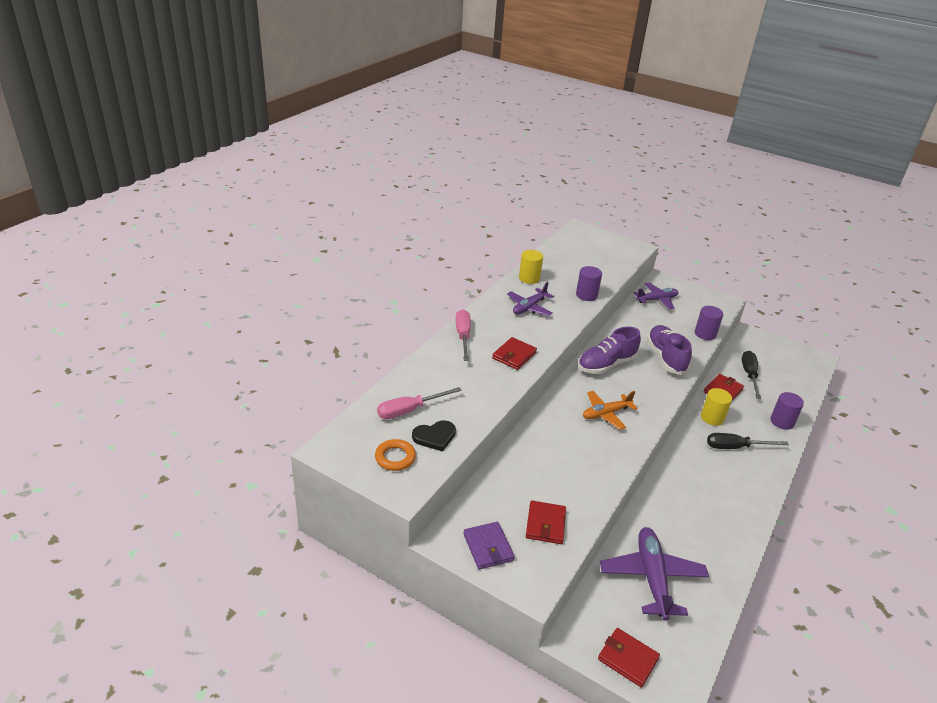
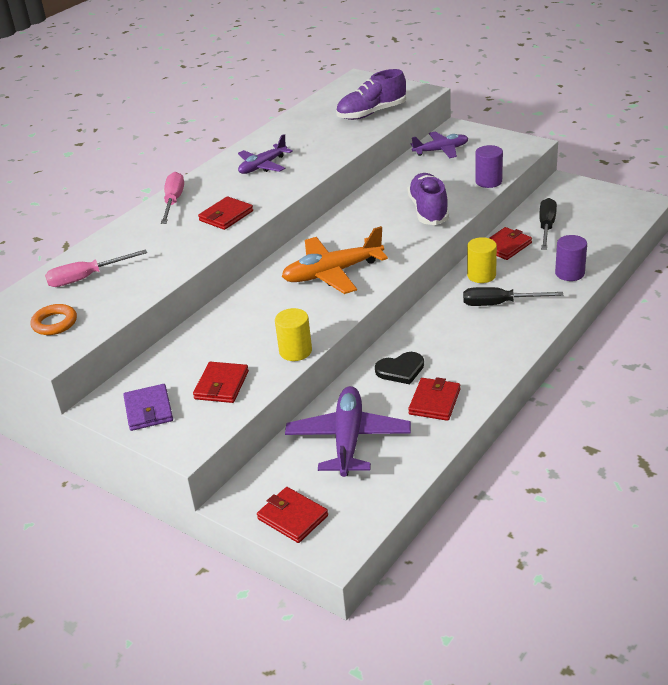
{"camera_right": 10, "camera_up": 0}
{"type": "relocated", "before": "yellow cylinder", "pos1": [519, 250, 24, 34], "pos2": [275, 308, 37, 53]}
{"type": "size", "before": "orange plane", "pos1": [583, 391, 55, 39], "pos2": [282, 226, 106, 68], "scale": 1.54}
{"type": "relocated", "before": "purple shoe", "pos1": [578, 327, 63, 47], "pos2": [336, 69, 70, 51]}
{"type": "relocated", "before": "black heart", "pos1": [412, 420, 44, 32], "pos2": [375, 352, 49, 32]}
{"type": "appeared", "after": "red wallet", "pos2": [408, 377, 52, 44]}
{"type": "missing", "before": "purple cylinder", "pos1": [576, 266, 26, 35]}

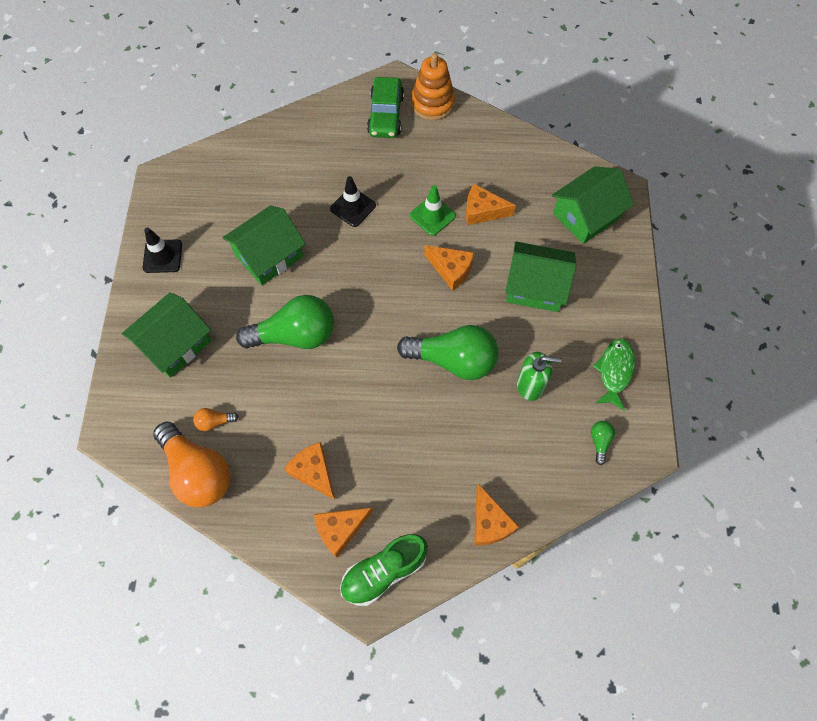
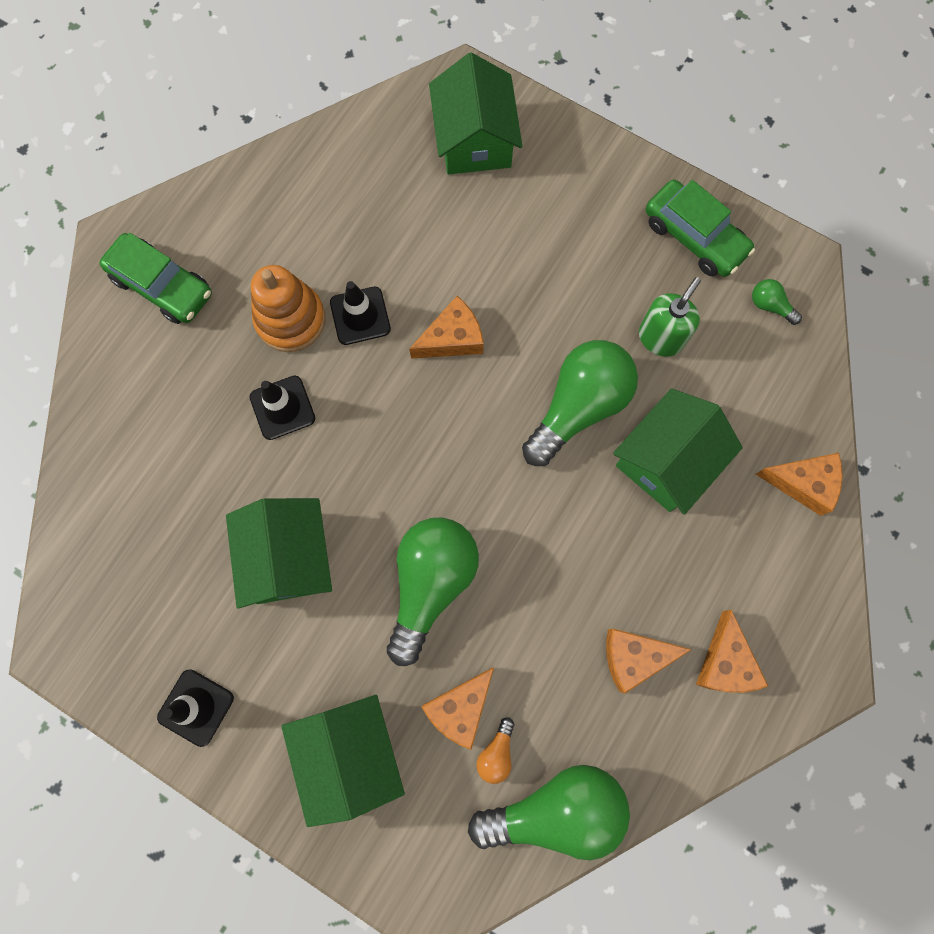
{"camera_right": -60, "camera_up": 10}
{"type": "relocated", "before": "orange stacking toy", "pos1": [411, 53, 44, 67], "pos2": [251, 265, 75, 87]}
{"type": "colour", "before": "green traffic cone", "after": "black traffic cone", "pos1": [410, 185, 46, 51], "pos2": [330, 281, 61, 64]}
{"type": "relocated", "before": "orange cheese", "pos1": [466, 184, 50, 41], "pos2": [421, 667, 73, 83]}
{"type": "colour", "before": "orange light bulb", "after": "green light bulb", "pos1": [153, 422, 78, 86], "pos2": [468, 765, 162, 95]}
{"type": "relocated", "before": "green house", "pos1": [505, 241, 71, 71], "pos2": [613, 388, 130, 127]}
{"type": "exchanged", "before": "green fish", "after": "green car", "pos1": [593, 339, 42, 72], "pos2": [646, 180, 109, 97]}
{"type": "missing", "before": "green shoe", "pos1": [340, 534, 88, 72]}

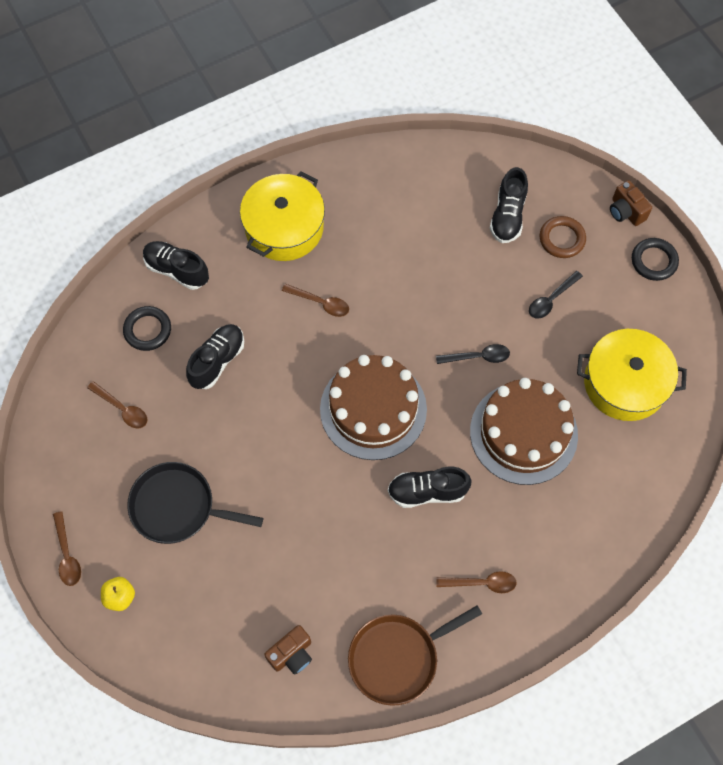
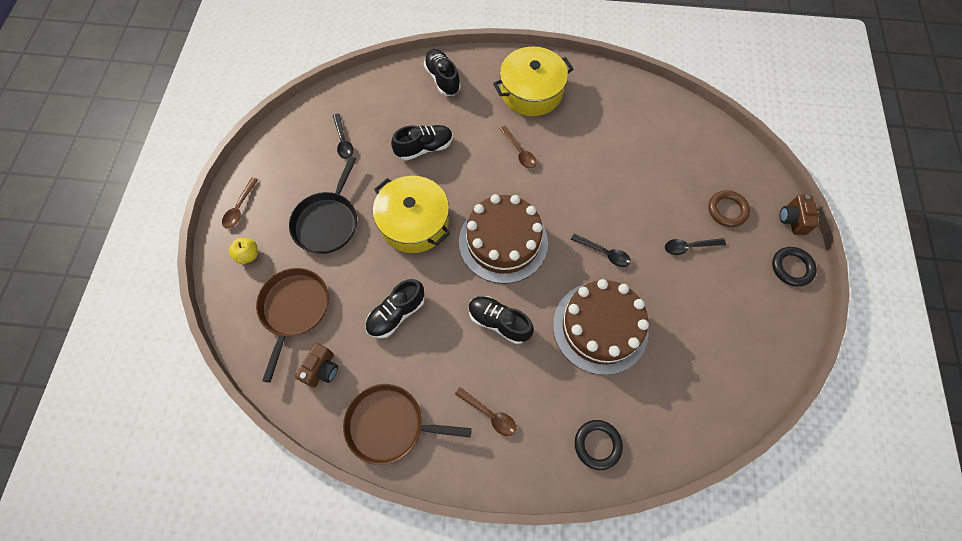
{"camera_right": 35, "camera_up": 0}
{"type": "appeared", "after": "brown pan", "pos2": [256, 268, 73, 115]}
{"type": "spun", "before": "black pan", "pos1": [127, 462, 136, 82], "pos2": [289, 156, 68, 98], "turn": -120}
{"type": "spun", "before": "brown camera", "pos1": [264, 625, 48, 50], "pos2": [295, 343, 43, 45], "turn": -60}
{"type": "colour", "before": "brown spoon", "after": "black spoon", "pos1": [87, 381, 60, 47], "pos2": [333, 114, 21, 45]}
{"type": "relocated", "before": "black shoe", "pos1": [490, 167, 38, 76], "pos2": [365, 279, 60, 59]}
{"type": "relocated", "before": "yellow pot", "pos1": [577, 329, 110, 92], "pos2": [373, 176, 77, 77]}
{"type": "relocated", "before": "black ring", "pos1": [123, 306, 48, 45], "pos2": [575, 420, 48, 50]}

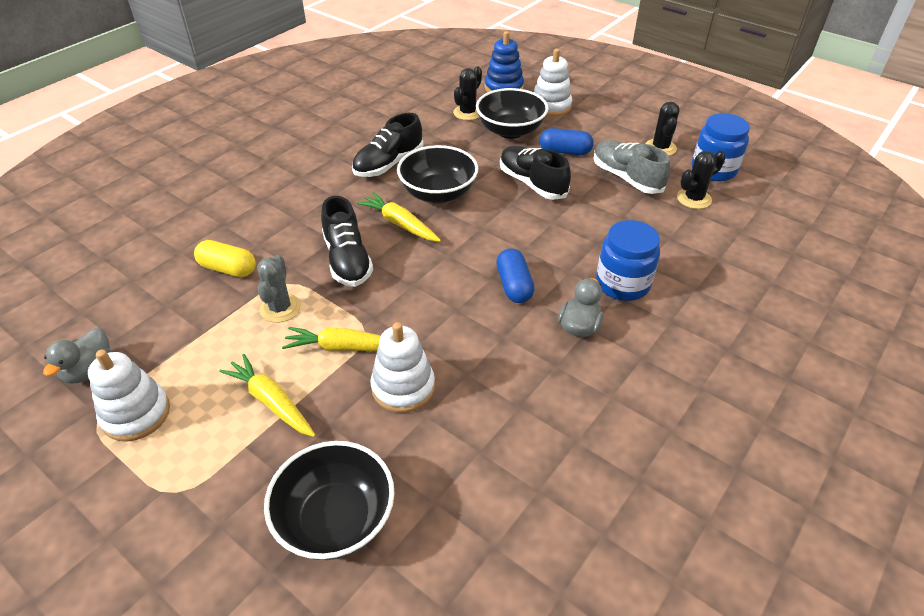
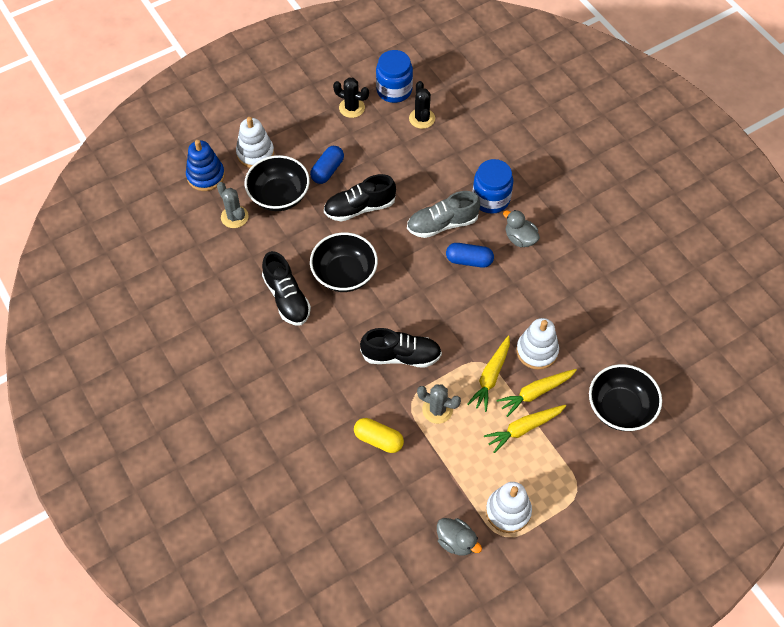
{"camera_right": -70, "camera_up": 15}
{"type": "colour", "before": "black cactus", "after": "grey cactus", "pos1": [453, 66, 29, 54], "pos2": [217, 182, 32, 46]}
{"type": "spun", "before": "yellow capsule", "pos1": [194, 240, 62, 37], "pos2": [354, 418, 50, 35], "turn": 75}
{"type": "relocated", "before": "grey shoe", "pos1": [593, 140, 77, 54], "pos2": [407, 191, 73, 47]}
{"type": "relocated", "before": "yellow carrot", "pos1": [357, 192, 84, 50], "pos2": [497, 369, 80, 48]}

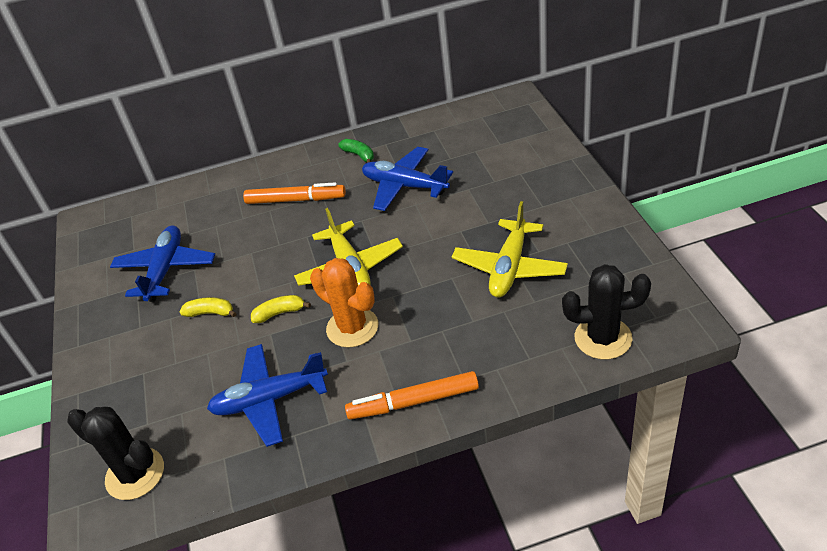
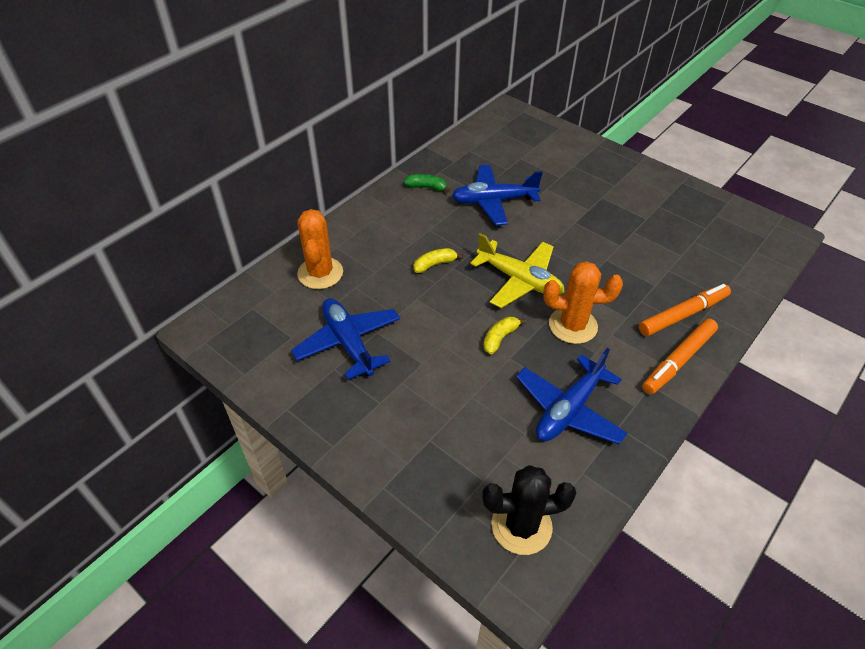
{"camera_right": -40, "camera_up": 5}
{"type": "appeared", "after": "orange cactus", "pos2": [297, 209, 46, 80]}
{"type": "relocated", "before": "yellow banana", "pos1": [180, 297, 57, 20], "pos2": [413, 248, 50, 25]}
{"type": "relocated", "before": "orange marker", "pos1": [243, 182, 103, 22], "pos2": [639, 284, 92, 52]}
{"type": "missing", "before": "yellow plane", "pos1": [452, 201, 116, 96]}
{"type": "missing", "before": "black cactus", "pos1": [562, 264, 89, 95]}

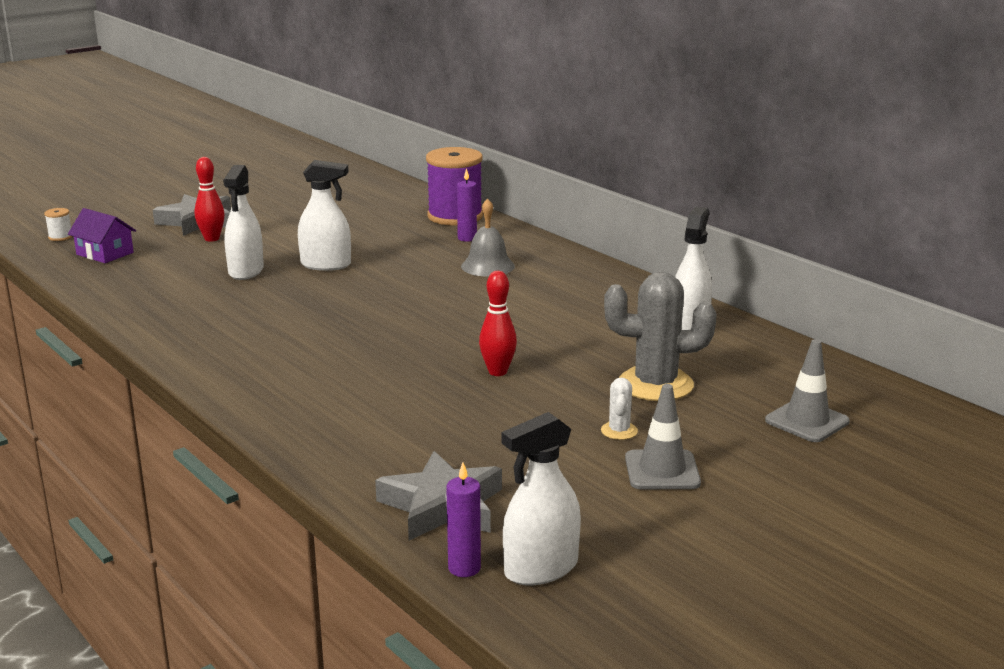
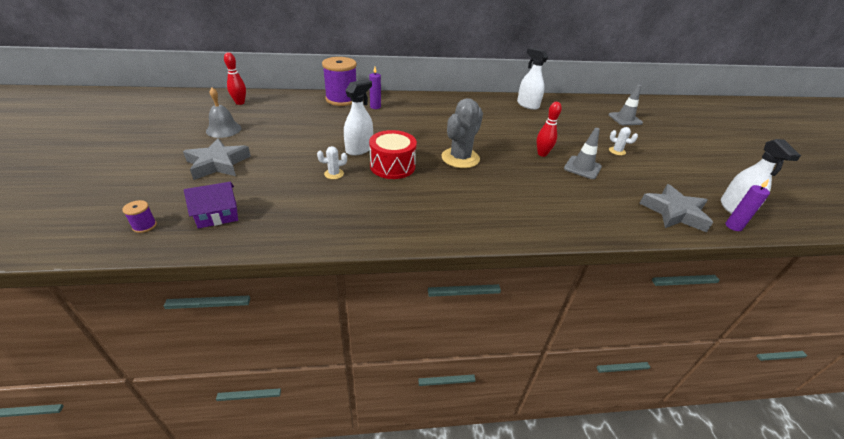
{"camera_right": -60, "camera_up": 15}
{"type": "colour", "before": "white spool", "after": "purple spool", "pos1": [44, 208, 29, 33], "pos2": [122, 200, 35, 33]}
{"type": "relocated", "before": "grey bell", "pos1": [461, 199, 54, 77], "pos2": [206, 88, 35, 50]}
{"type": "relocated", "before": "red bowling pin", "pos1": [195, 157, 30, 85], "pos2": [224, 52, 22, 53]}
{"type": "exchanged", "before": "white spray bottle", "after": "white cactus", "pos1": [223, 165, 41, 115], "pos2": [317, 146, 30, 33]}
{"type": "appeared", "after": "red drum", "pos2": [369, 130, 48, 49]}
{"type": "relocated", "before": "grey cactus", "pos1": [604, 272, 113, 129], "pos2": [441, 98, 42, 70]}
{"type": "relocated", "before": "grey traffic cone", "pos1": [625, 384, 76, 106], "pos2": [564, 128, 38, 51]}

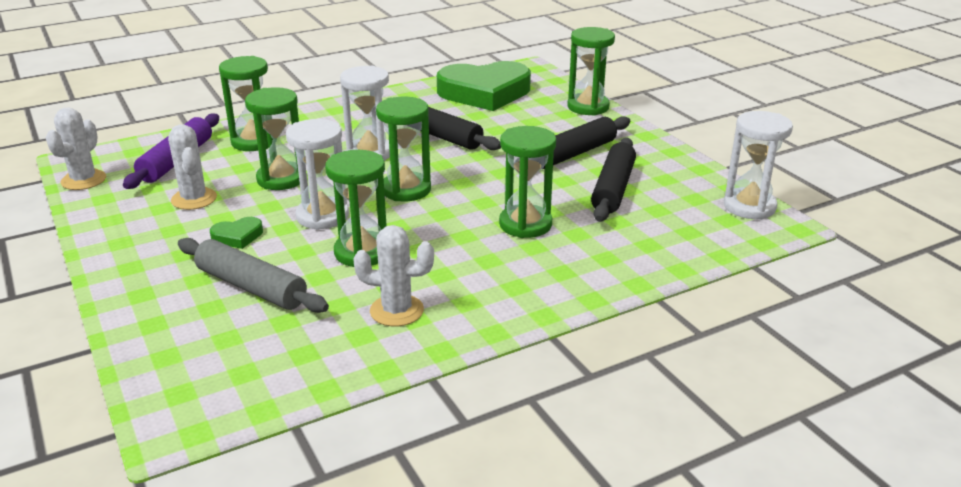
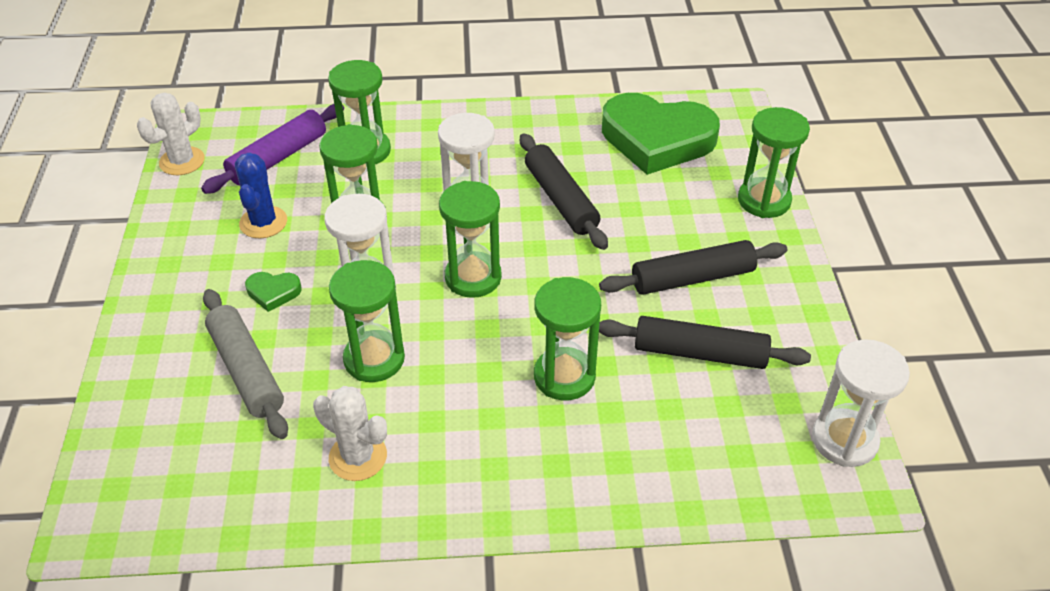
{"camera_right": 25, "camera_up": 15}
{"type": "colour", "before": "white cactus", "after": "blue cactus", "pos1": [168, 124, 49, 86], "pos2": [235, 152, 52, 86]}
{"type": "spun", "before": "black rolling pin", "pos1": [591, 138, 45, 84], "pos2": [599, 316, 212, 53], "turn": 60}

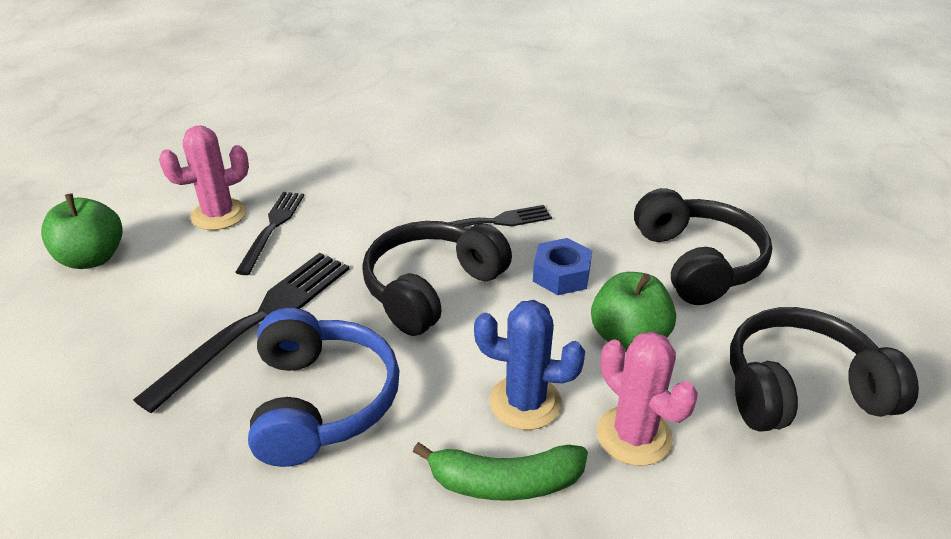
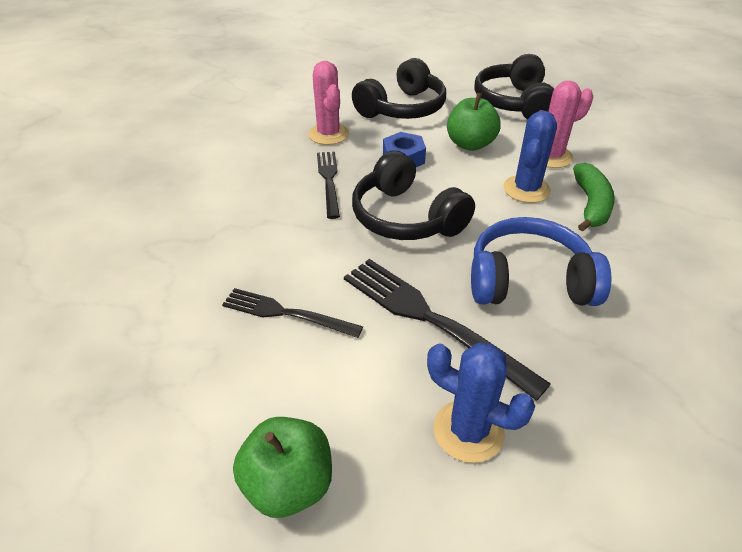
{"camera_right": -80, "camera_up": 5}
{"type": "relocated", "before": "pink cactus", "pos1": [159, 126, 90, 104], "pos2": [308, 61, 41, 84]}
{"type": "spun", "before": "black headphones", "pos1": [634, 188, 138, 117], "pos2": [352, 58, 94, 61], "turn": 135}
{"type": "appeared", "after": "blue cactus", "pos2": [427, 343, 109, 120]}

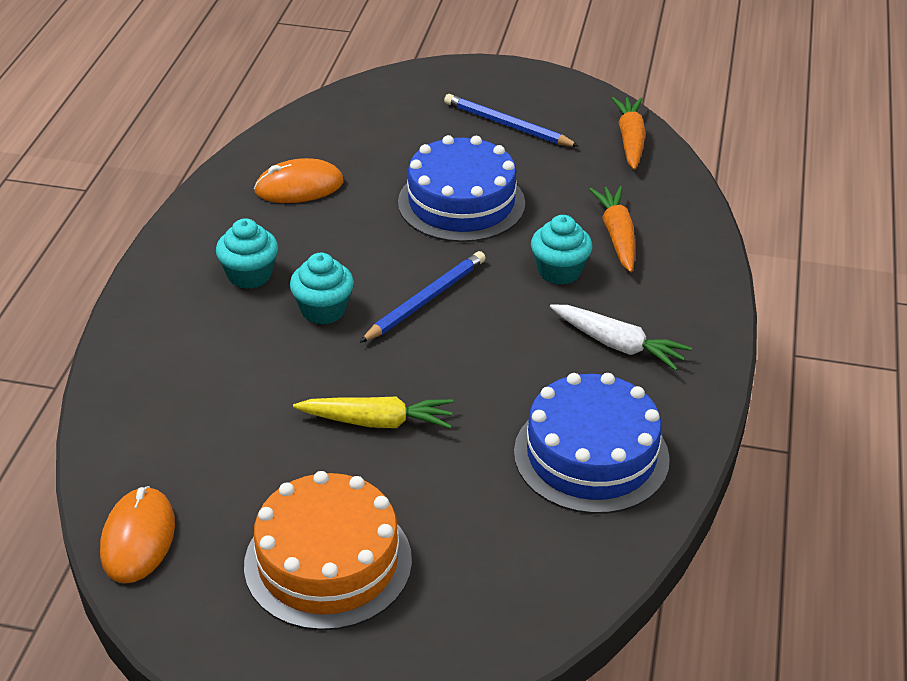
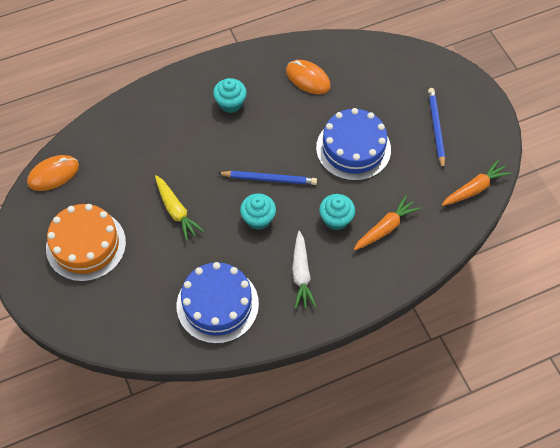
{"camera_right": 55, "camera_up": 20}
{"type": "relocated", "before": "turquoise cupcake", "pos1": [290, 253, 64, 71], "pos2": [240, 193, 36, 37]}

